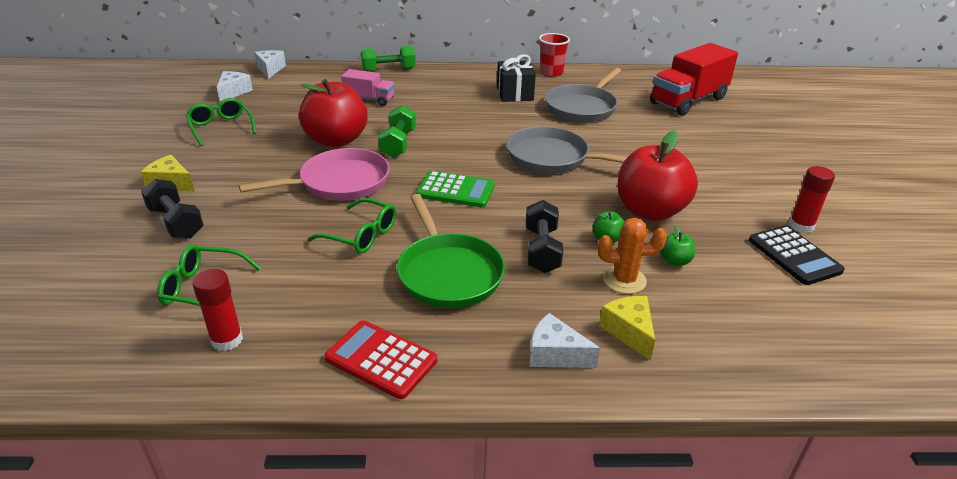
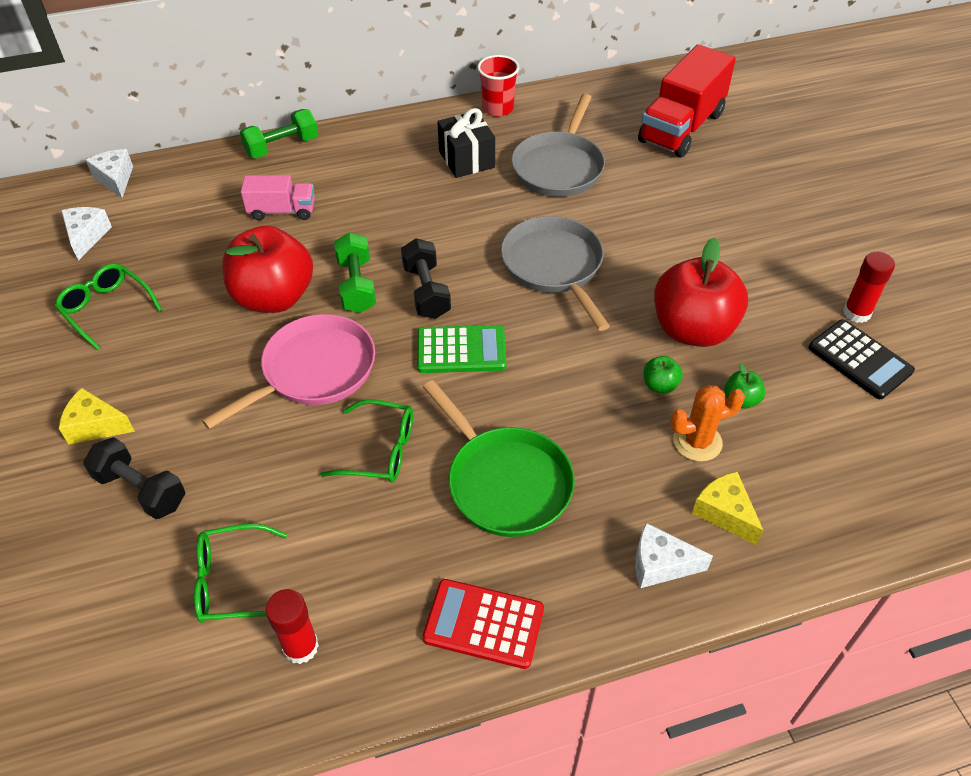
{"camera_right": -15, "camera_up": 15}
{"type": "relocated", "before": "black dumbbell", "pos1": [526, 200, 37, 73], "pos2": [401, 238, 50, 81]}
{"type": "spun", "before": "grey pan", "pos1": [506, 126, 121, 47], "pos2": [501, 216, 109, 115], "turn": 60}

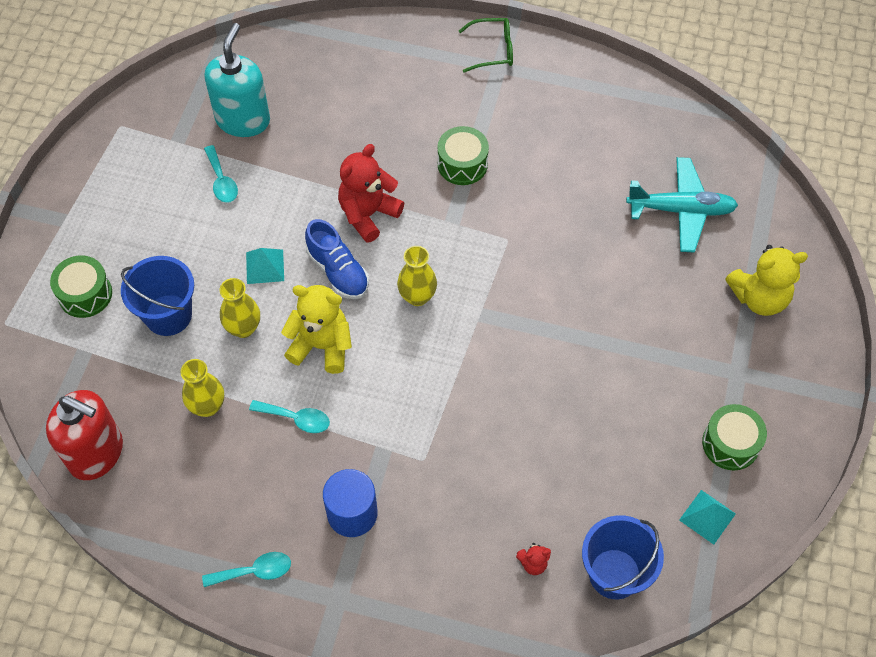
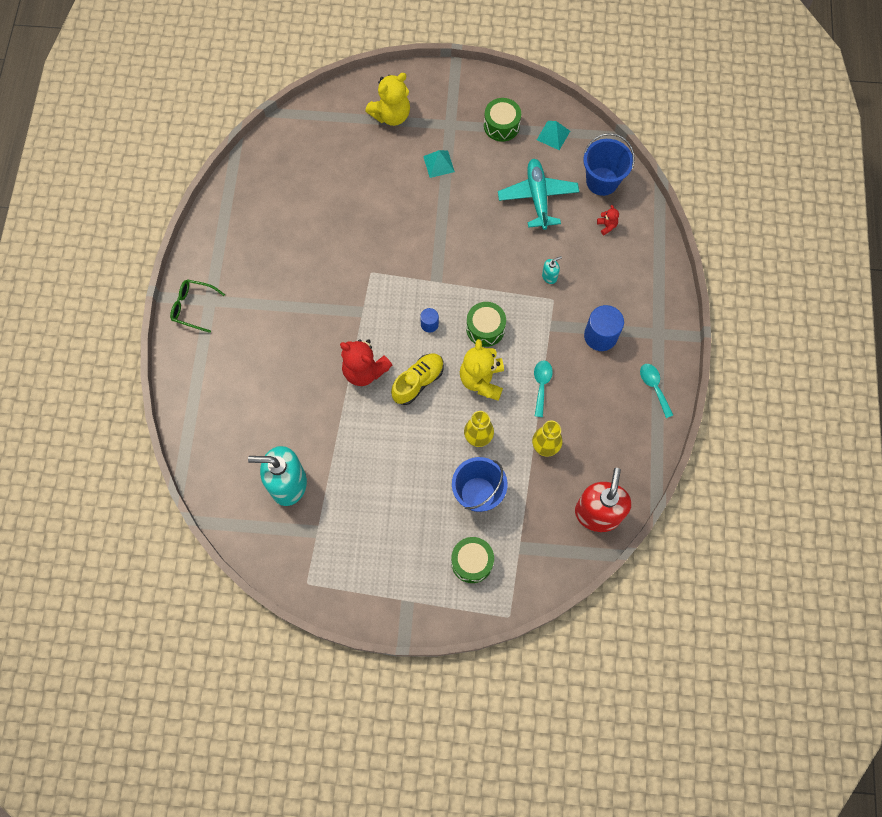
{"camera_right": -100, "camera_up": 10}
{"type": "spun", "before": "green glasses", "pos1": [459, 18, 54, 55], "pos2": [170, 279, 55, 54], "turn": -60}
{"type": "spun", "before": "yellow teddy bear", "pos1": [725, 245, 83, 71], "pos2": [365, 73, 45, 53], "turn": 75}
{"type": "colour", "before": "blue shoe", "after": "yellow shoe", "pos1": [305, 219, 64, 80], "pos2": [391, 353, 53, 52]}
{"type": "exchanged", "before": "yellow vase", "after": "blue cylinder", "pos1": [397, 246, 40, 60], "pos2": [420, 308, 19, 24]}
{"type": "relocated", "before": "turquoise pyramid", "pos1": [246, 248, 38, 36], "pos2": [423, 150, 32, 28]}
{"type": "relocated", "before": "green drum", "pos1": [438, 126, 51, 59], "pos2": [466, 302, 40, 45]}
{"type": "relocated", "before": "turquoise plane", "pos1": [626, 157, 112, 96], "pos2": [498, 159, 81, 71]}
{"type": "appeared", "after": "turquoise soap dispenser", "pos2": [542, 256, 20, 28]}
{"type": "missing", "before": "turquoise spoon", "pos1": [204, 145, 34, 58]}

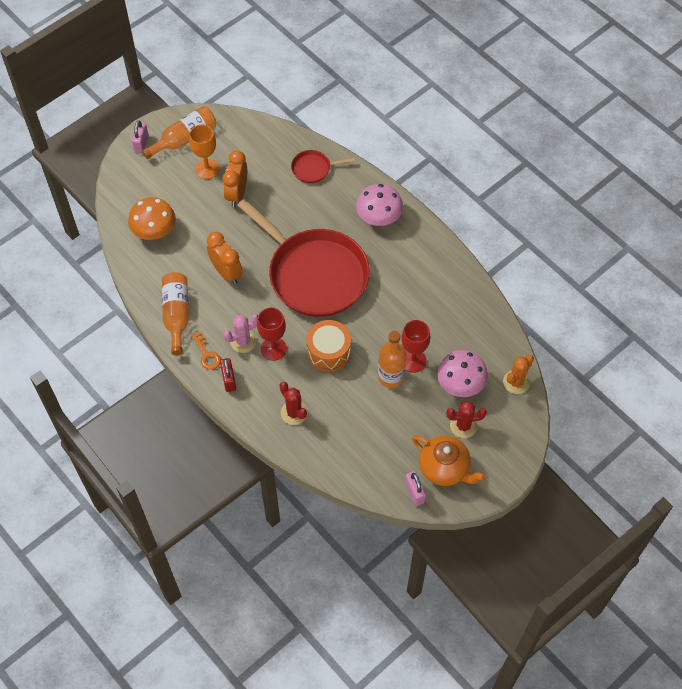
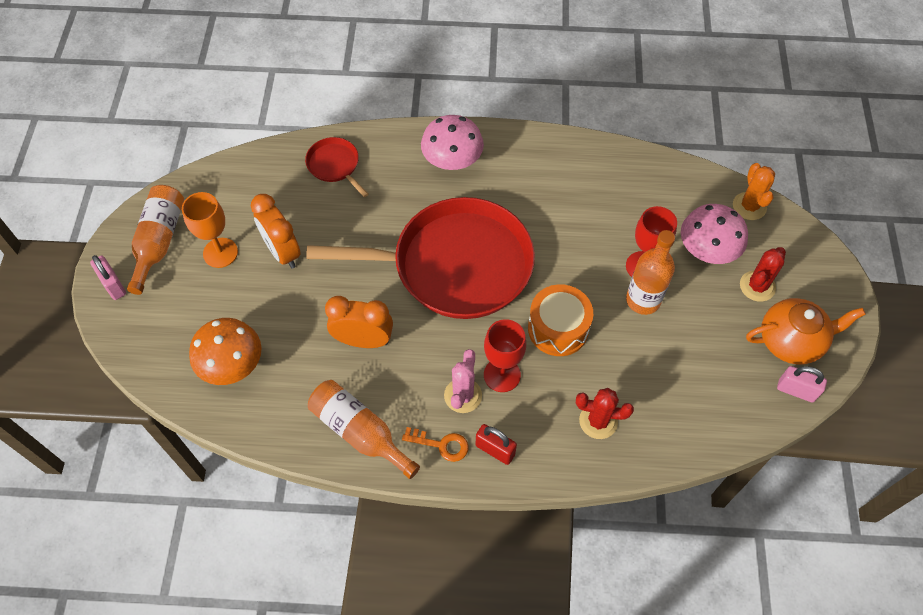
{"camera_right": -45, "camera_up": 0}
{"type": "spun", "before": "red pan", "pos1": [291, 150, 64, 33], "pos2": [305, 137, 64, 60], "turn": 105}

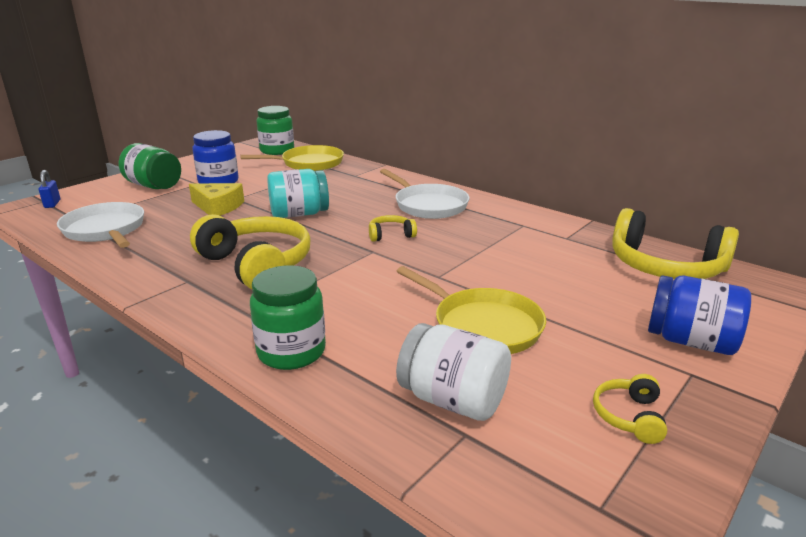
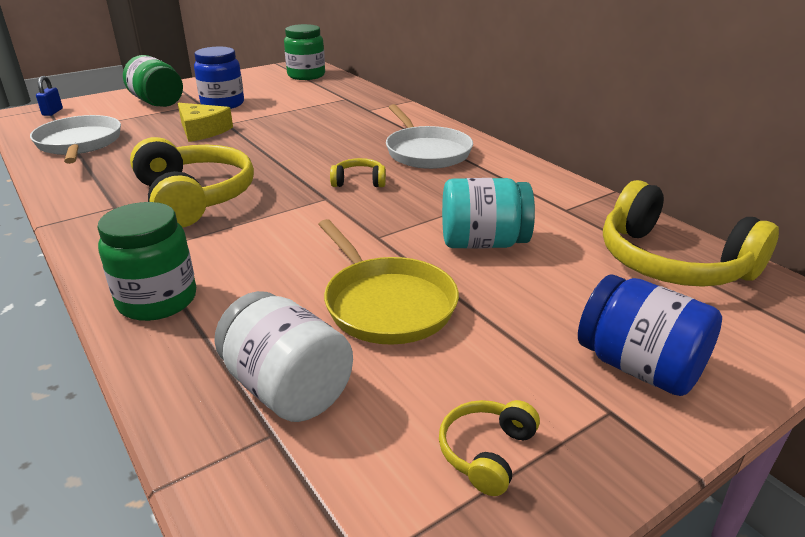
{"camera_right": 15, "camera_up": 5}
{"type": "relocated", "before": "turquoise jar", "pos1": [267, 169, 62, 49], "pos2": [442, 178, 93, 71]}
{"type": "missing", "before": "yellow pan", "pos1": [240, 145, 104, 26]}

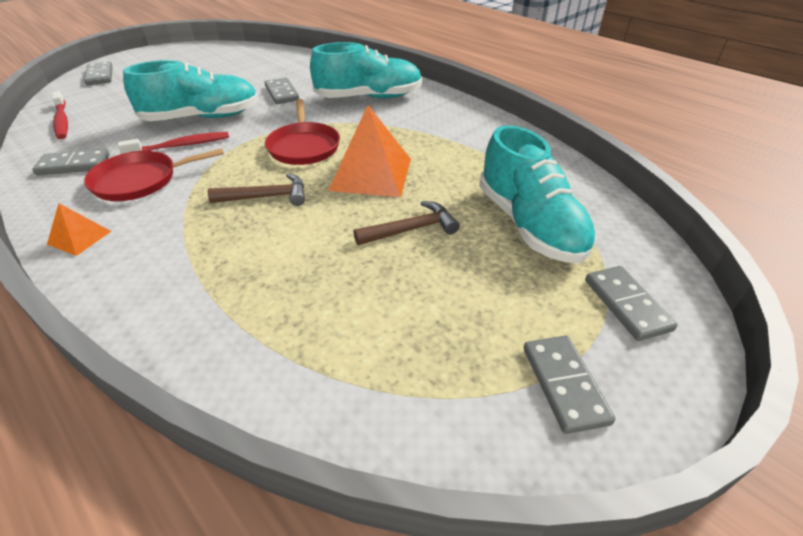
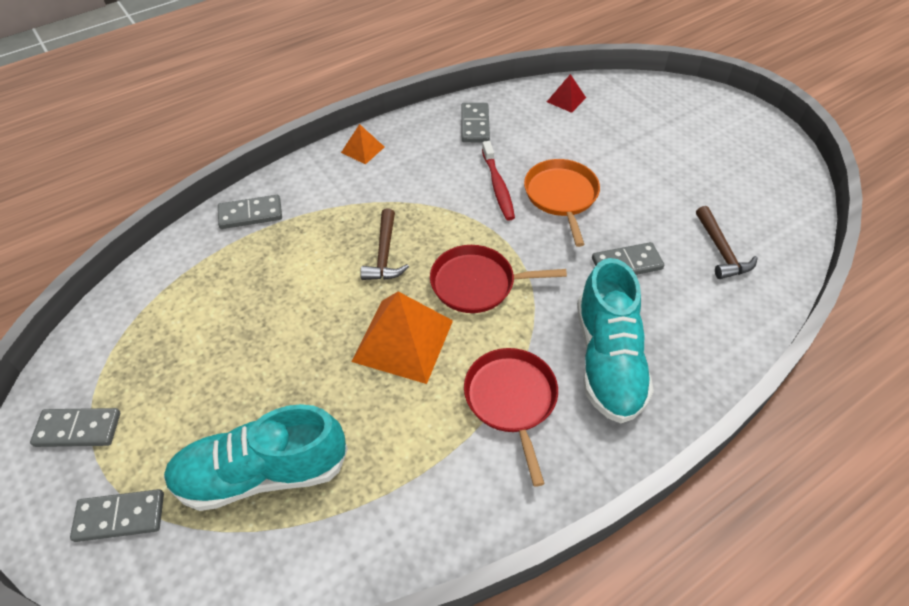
{"camera_right": 100, "camera_up": 10}
{"type": "relocated", "before": "grey domino", "pos1": [84, 62, 29, 23], "pos2": [218, 195, 64, 34]}
{"type": "relocated", "before": "red pan", "pos1": [84, 149, 140, 52], "pos2": [464, 348, 94, 139]}
{"type": "exchanged", "before": "turquoise shoe", "after": "orange pan", "pos1": [123, 60, 136, 61], "pos2": [524, 159, 76, 88]}
{"type": "exchanged", "before": "red toothbrush", "after": "red pyramid", "pos1": [52, 91, 16, 48], "pos2": [547, 74, 39, 39]}
{"type": "relocated", "before": "brown hammer", "pos1": [354, 201, 106, 44], "pos2": [696, 206, 62, 73]}

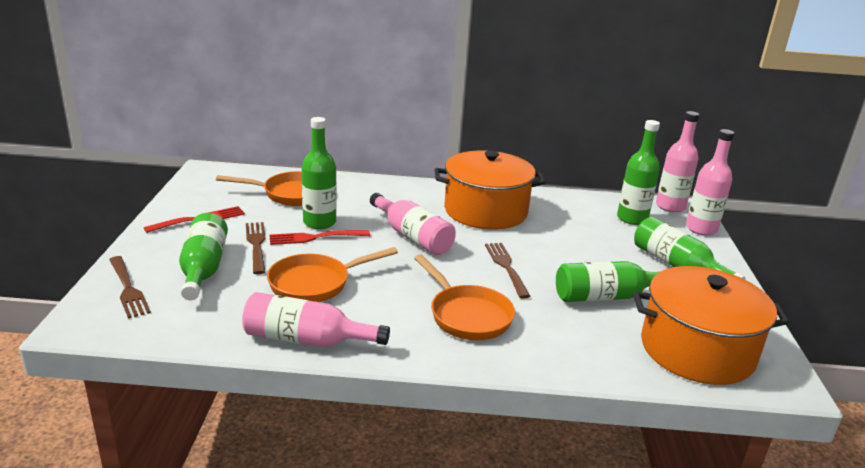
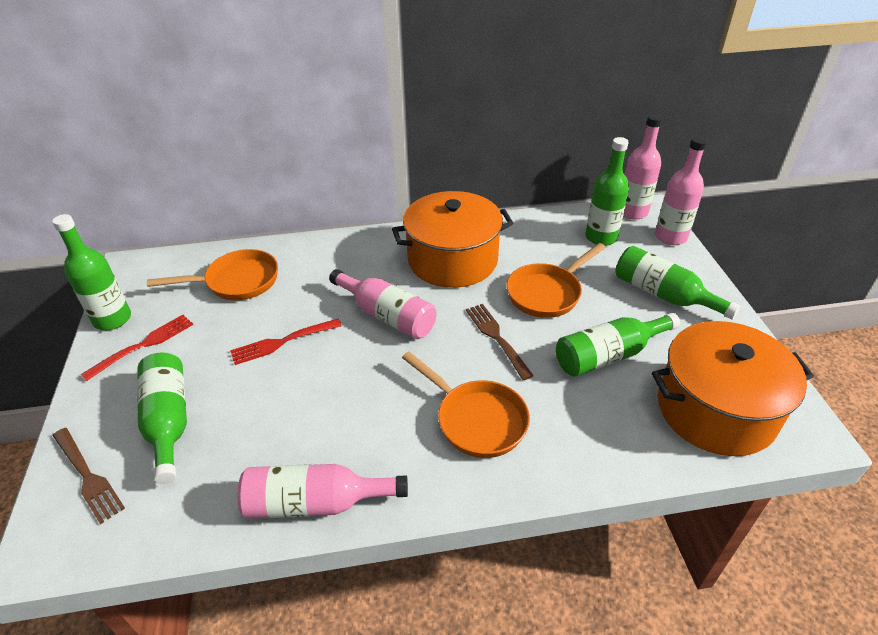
{"camera_right": -10, "camera_up": 15}
{"type": "relocated", "before": "green bottle", "pos1": [302, 117, 35, 112], "pos2": [52, 214, 79, 116]}
{"type": "relocated", "before": "orange pan", "pos1": [267, 247, 131, 55], "pos2": [506, 243, 100, 75]}
{"type": "missing", "before": "brown fork", "pos1": [246, 222, 19, 52]}

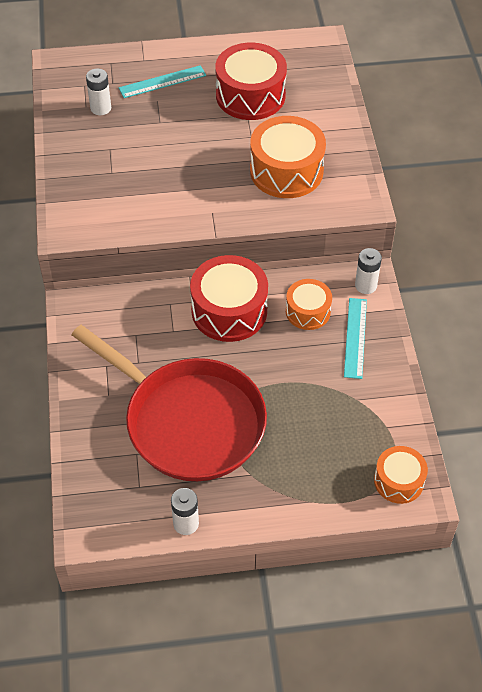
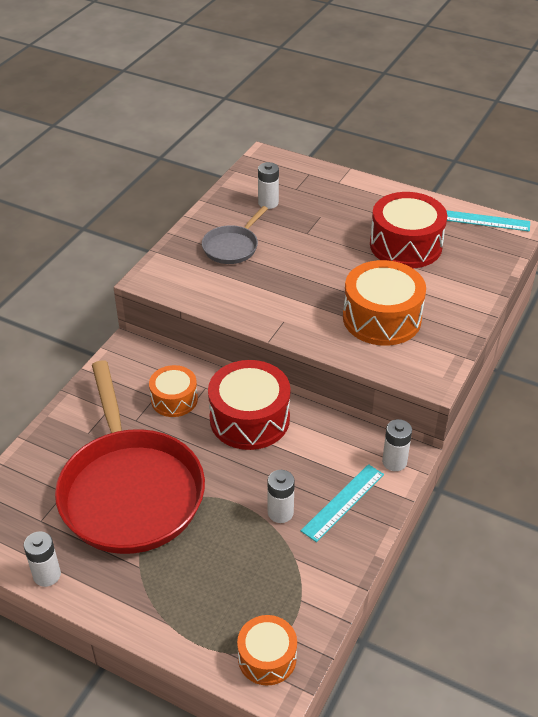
{"camera_right": 35, "camera_up": -10}
{"type": "relocated", "before": "orange drum", "pos1": [286, 279, 46, 51], "pos2": [149, 365, 49, 52]}
{"type": "appeared", "after": "grey pan", "pos2": [202, 206, 66, 58]}
{"type": "appeared", "after": "white battery", "pos2": [268, 470, 27, 53]}
{"type": "relocated", "before": "turquoise ruler", "pos1": [119, 65, 87, 33], "pos2": [446, 210, 84, 22]}

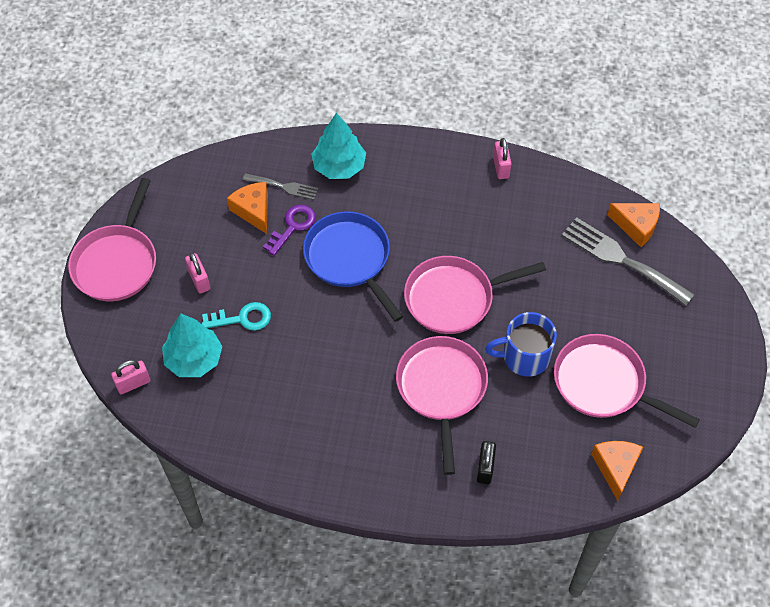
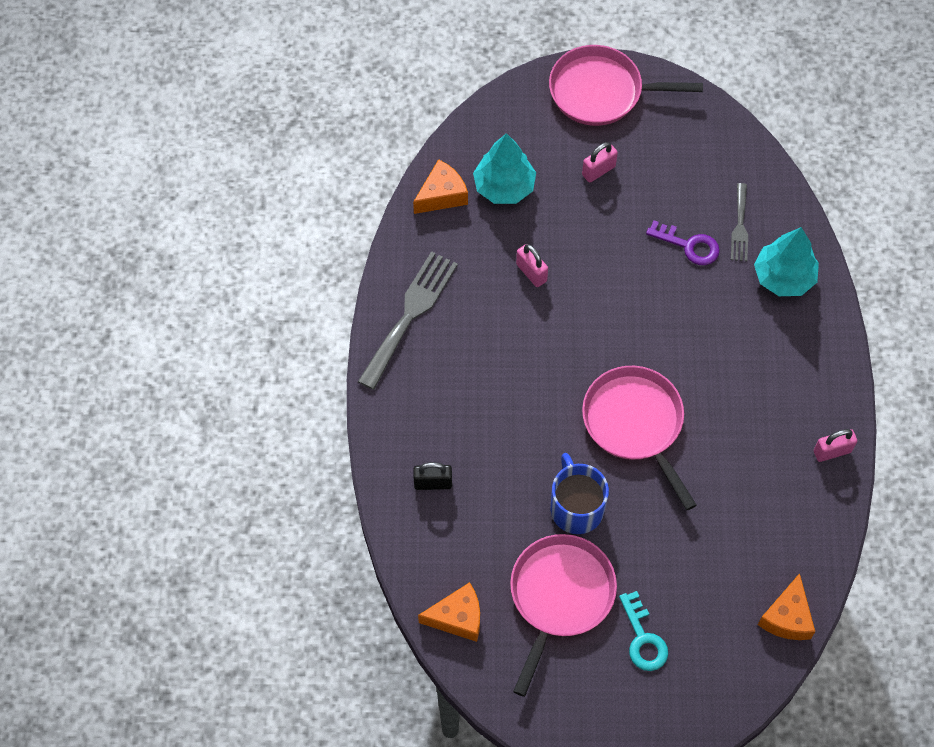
{"camera_right": 80, "camera_up": 5}
{"type": "relocated", "before": "grey fork", "pos1": [562, 217, 133, 89], "pos2": [358, 251, 100, 139]}
{"type": "relocated", "before": "orange cheese", "pos1": [227, 182, 41, 52], "pos2": [413, 159, 55, 55]}
{"type": "relocated", "before": "pink padlock", "pos1": [111, 360, 39, 34], "pos2": [516, 244, 32, 43]}
{"type": "relocated", "before": "turquoise key", "pos1": [202, 302, 69, 29], "pos2": [619, 591, 49, 80]}
{"type": "missing", "before": "blue pan", "pos1": [303, 211, 100, 111]}
{"type": "missing", "before": "pink pan", "pos1": [396, 336, 92, 139]}

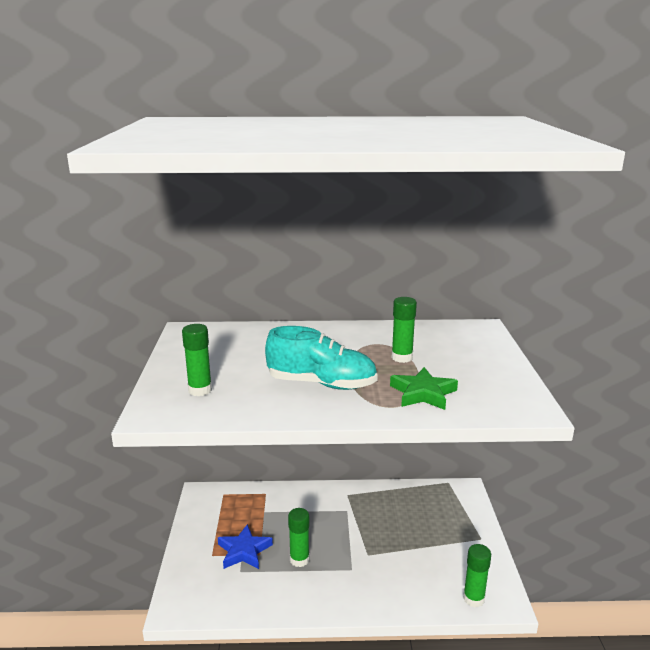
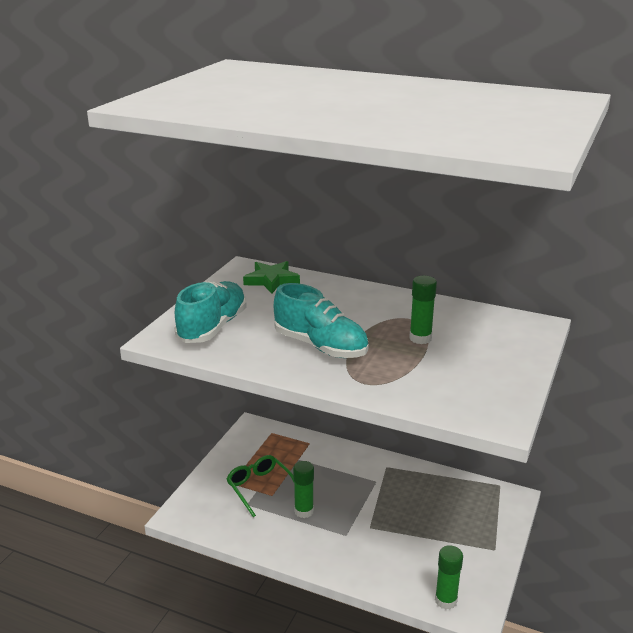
{"camera_right": 25, "camera_up": 5}
{"type": "exchanged", "before": "green glue stick", "after": "turquoise shoe", "pos1": [182, 324, 30, 72], "pos2": [174, 281, 73, 62]}
{"type": "exchanged", "before": "blue star", "after": "green glasses", "pos1": [218, 524, 55, 45], "pos2": [227, 455, 67, 62]}
{"type": "relocated", "before": "green star", "pos1": [390, 367, 68, 43], "pos2": [243, 261, 57, 33]}

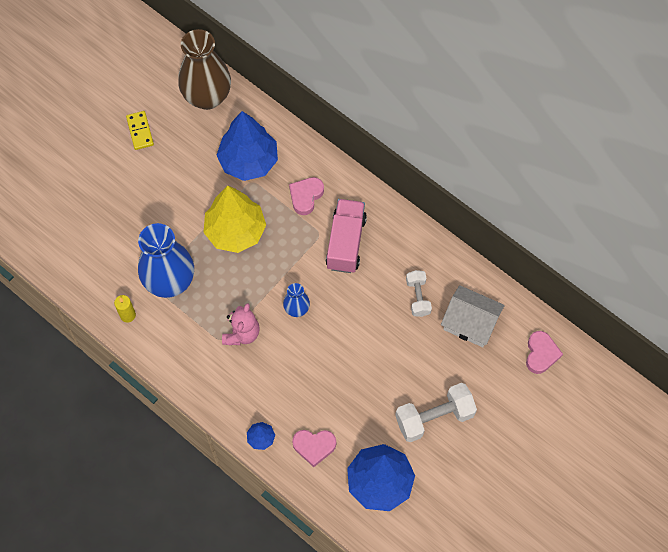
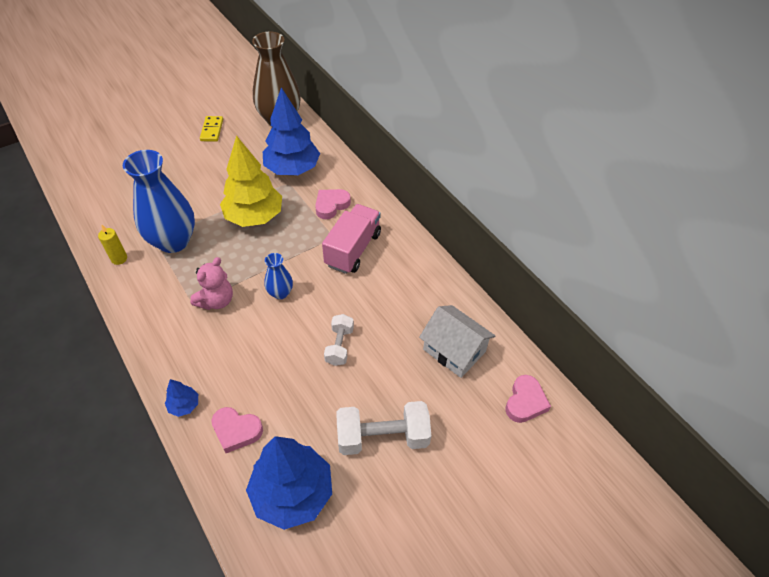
{"camera_right": 15, "camera_up": -15}
{"type": "relocated", "before": "white dumbbell", "pos1": [406, 270, 26, 47], "pos2": [324, 314, 30, 52]}

